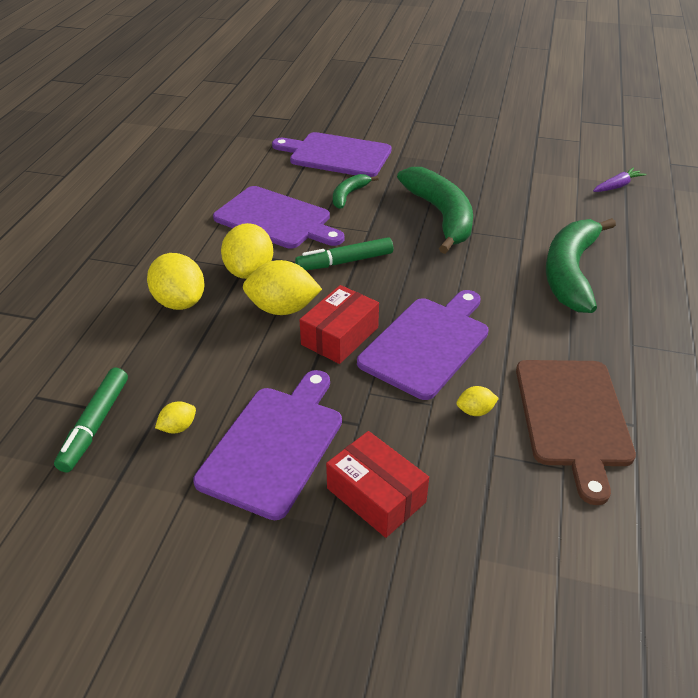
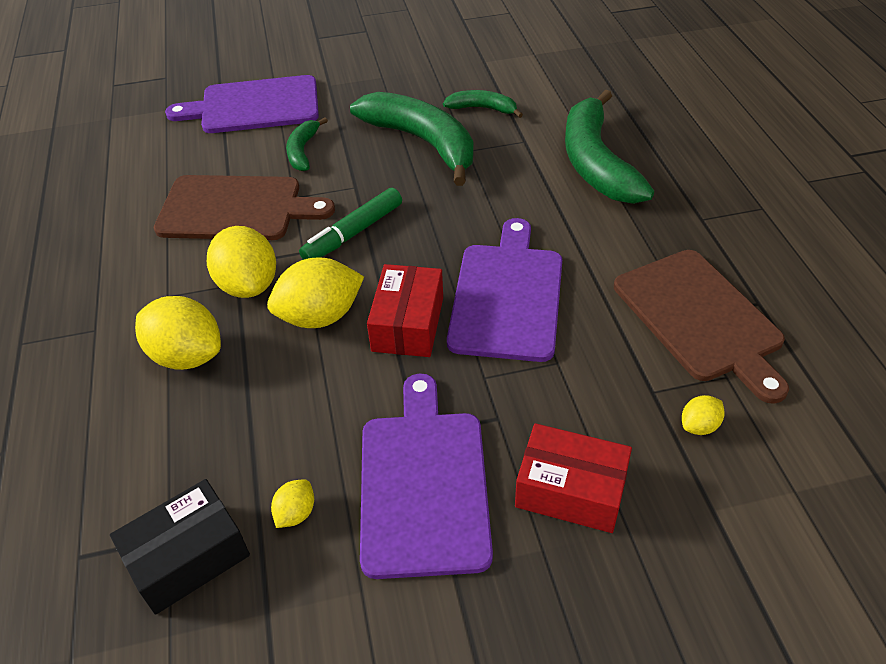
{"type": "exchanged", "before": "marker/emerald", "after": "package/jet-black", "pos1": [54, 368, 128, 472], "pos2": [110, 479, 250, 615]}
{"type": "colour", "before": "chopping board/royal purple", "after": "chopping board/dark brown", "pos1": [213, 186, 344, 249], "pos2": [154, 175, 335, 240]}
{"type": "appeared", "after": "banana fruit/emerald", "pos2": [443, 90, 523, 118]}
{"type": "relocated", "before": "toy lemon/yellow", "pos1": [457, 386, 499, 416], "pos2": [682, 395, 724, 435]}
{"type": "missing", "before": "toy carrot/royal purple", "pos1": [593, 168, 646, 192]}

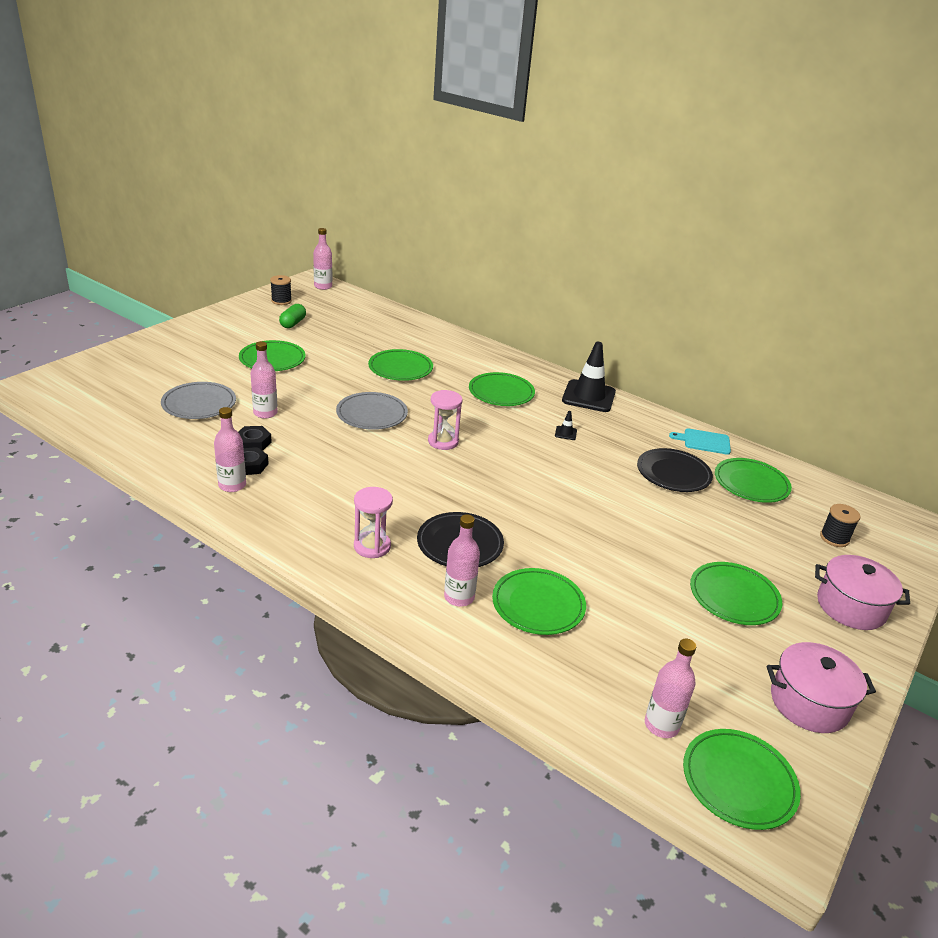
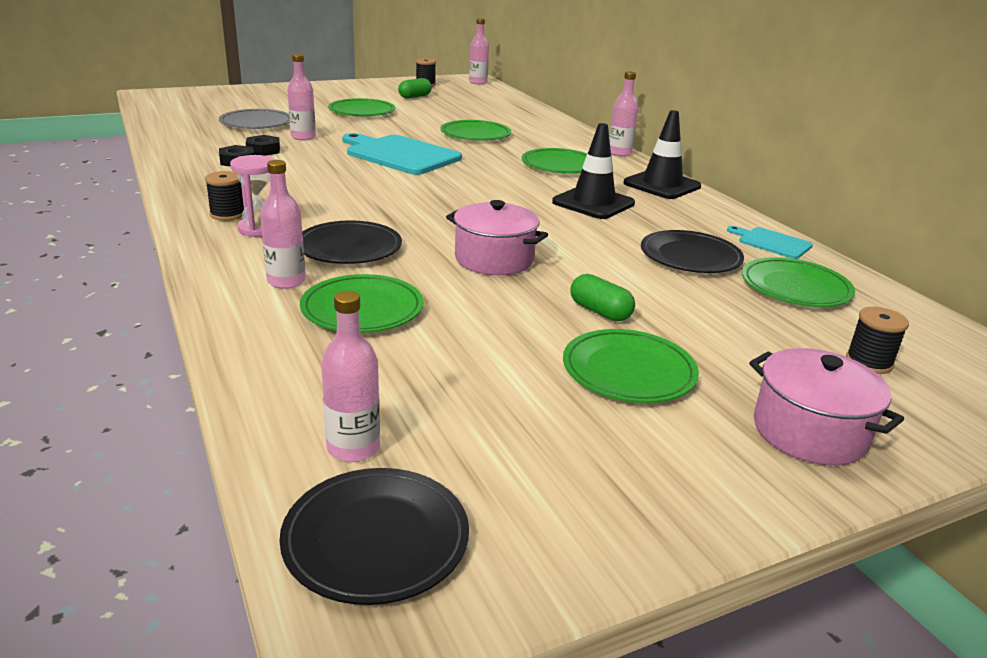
{"type": "appeared", "after": "reel of thread/jet-black", "pos2": [205, 171, 244, 221]}
{"type": "colour", "before": "plate/emerald", "after": "plate/jet-black", "pos1": [683, 729, 801, 830], "pos2": [279, 468, 469, 605]}
{"type": "exchanged", "before": "plate/ash-grey", "after": "chopping board/turquoise", "pos1": [336, 392, 408, 430], "pos2": [342, 133, 462, 175]}
{"type": "relocated", "before": "pot/pink", "pos1": [767, 642, 876, 733], "pos2": [446, 200, 548, 275]}
{"type": "size", "before": "road cone/jet-black", "pos1": [555, 411, 577, 440], "pos2": [552, 123, 635, 219], "scale": 2.5}
{"type": "appeared", "after": "pill shape/emerald", "pos2": [570, 274, 635, 321]}
{"type": "relocated", "before": "flask/pink", "pos1": [214, 407, 246, 492], "pos2": [609, 71, 638, 156]}
{"type": "missing", "before": "sandglass/pink", "pos1": [428, 390, 463, 450]}

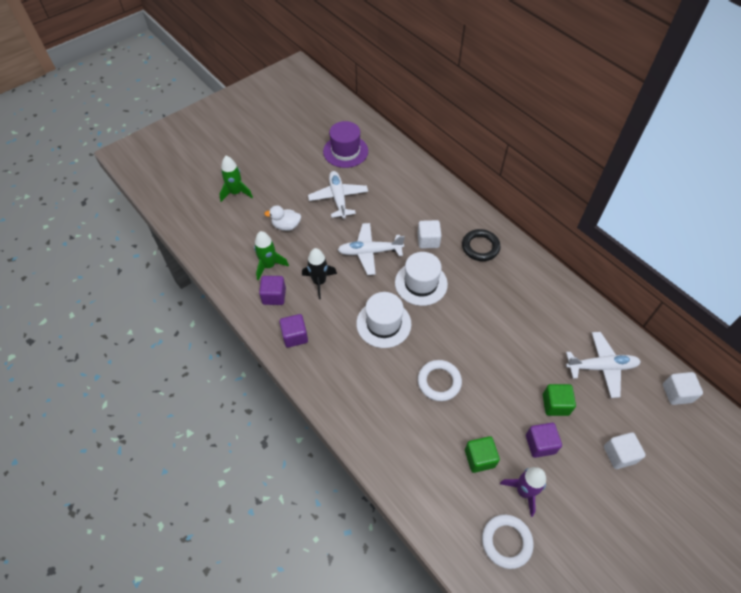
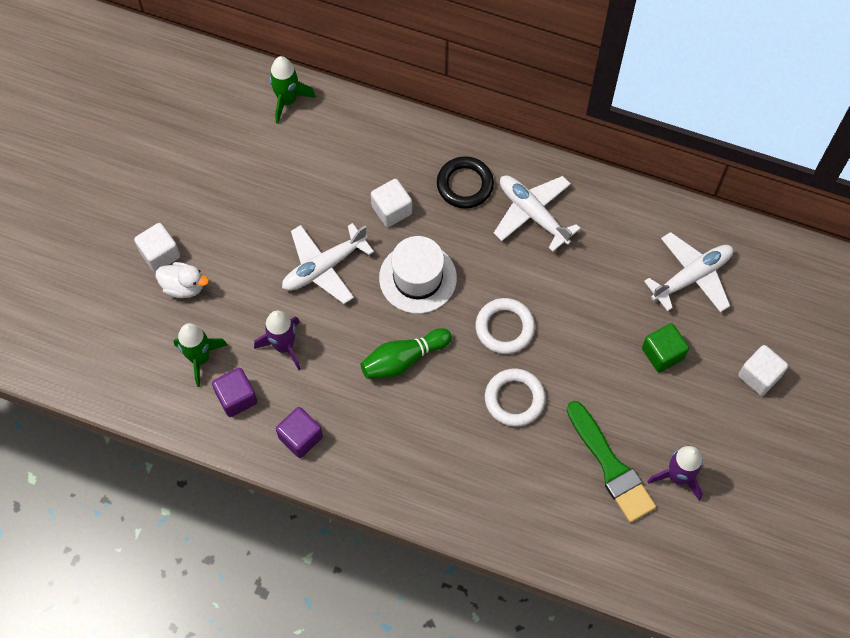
{"type": "relocated", "before": "cube/snow-white", "pos1": [663, 372, 703, 405], "pos2": [134, 223, 180, 272]}
{"type": "spun", "before": "duck/snow-white", "pos1": [264, 205, 301, 231], "pos2": [156, 262, 209, 298], "turn": -135}
{"type": "colour", "before": "toy rocket/jet-black", "after": "toy rocket/royal purple", "pos1": [302, 248, 337, 299], "pos2": [254, 311, 301, 370]}
{"type": "relocated", "before": "toy rocket/emerald", "pos1": [219, 156, 253, 202], "pos2": [269, 56, 316, 124]}
{"type": "exchanged", "before": "tall hat/snow-white", "after": "bowling pin/emerald", "pos1": [356, 292, 411, 348], "pos2": [361, 328, 452, 379]}
{"type": "relocated", "before": "ring/snow-white", "pos1": [482, 514, 534, 569], "pos2": [475, 298, 535, 354]}
{"type": "relocated", "before": "plane/snow-white", "pos1": [308, 171, 368, 219], "pos2": [494, 175, 581, 252]}
{"type": "exchanged", "before": "cube/emerald", "after": "brush/emerald", "pos1": [465, 436, 500, 473], "pos2": [566, 401, 656, 523]}
{"type": "missing", "before": "tall hat/royal purple", "pos1": [323, 121, 368, 168]}
{"type": "missing", "before": "cube/royal purple", "pos1": [526, 423, 562, 458]}

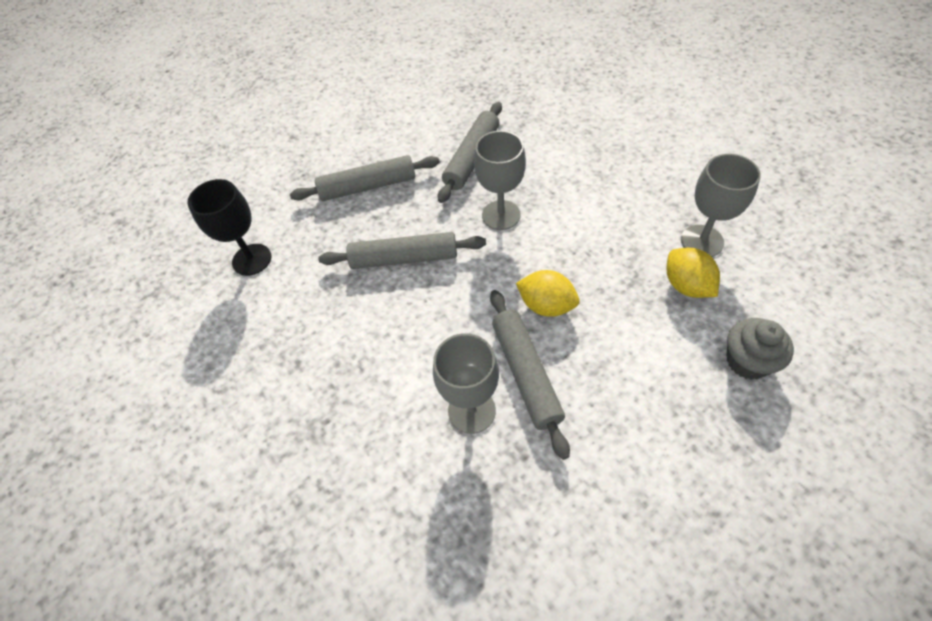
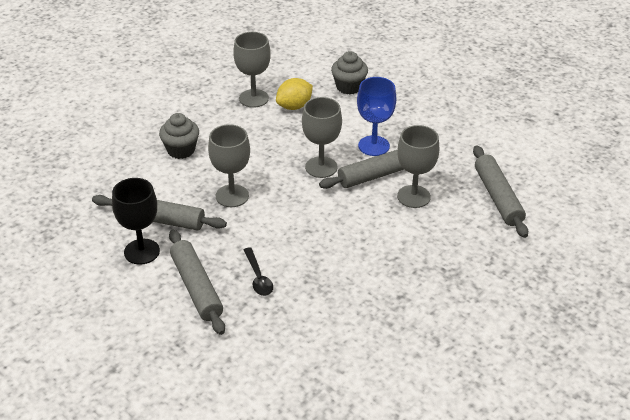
{"type": "relocated", "before": "wine glass/jet-black", "pos1": [187, 179, 271, 276], "pos2": [112, 178, 160, 265]}
{"type": "appeared", "after": "cupcake/ash-grey", "pos2": [159, 113, 199, 159]}
{"type": "appeared", "after": "teaspoon/jet-black", "pos2": [244, 247, 273, 296]}
{"type": "exchanged", "before": "toy lemon/yellow", "after": "wine glass/ash-grey", "pos1": [516, 270, 580, 317], "pos2": [302, 97, 342, 178]}
{"type": "appeared", "after": "wine glass/cobalt", "pos2": [357, 77, 396, 156]}
{"type": "relocated", "before": "dough roller/ash-grey", "pos1": [318, 232, 486, 269], "pos2": [473, 145, 528, 238]}

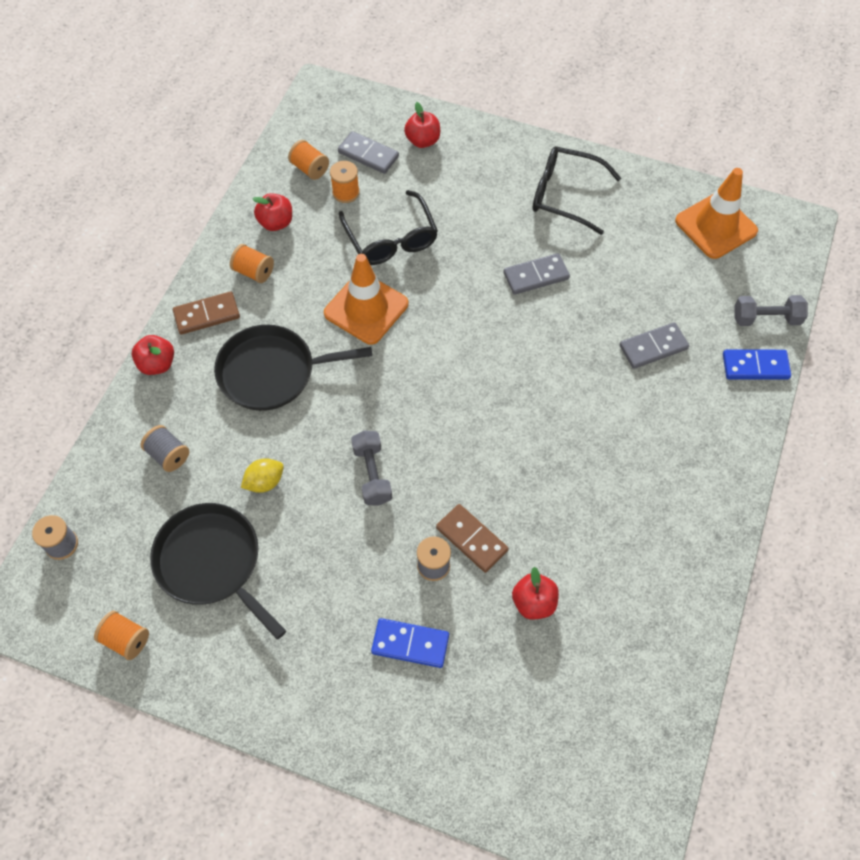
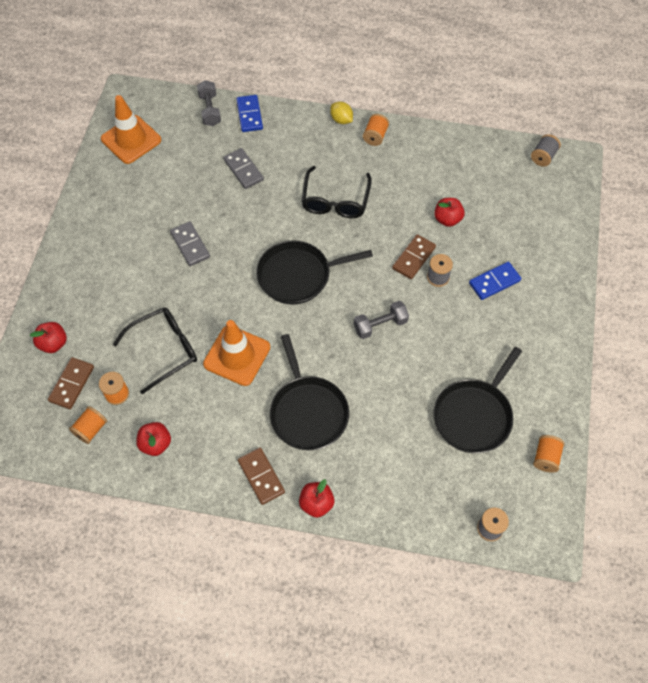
{"type": "colour", "before": "domino/ash-grey", "after": "domino/dark brown", "pos1": [338, 131, 399, 174], "pos2": [48, 357, 94, 409]}
{"type": "appeared", "after": "pan/jet-black", "pos2": [256, 241, 373, 304]}
{"type": "relocated", "before": "glasses/jet-black", "pos1": [532, 146, 621, 235], "pos2": [301, 166, 372, 218]}
{"type": "relocated", "before": "toy lemon/yellow", "pos1": [241, 458, 284, 493], "pos2": [330, 102, 353, 124]}
{"type": "relocated", "before": "reel of thread/orange", "pos1": [230, 244, 274, 283], "pos2": [363, 114, 389, 146]}
{"type": "spun", "before": "domino/cobalt", "pos1": [371, 618, 449, 668], "pos2": [469, 262, 521, 300], "turn": 60}
{"type": "relocated", "before": "reel of thread/ash-grey", "pos1": [141, 425, 189, 472], "pos2": [531, 134, 561, 166]}

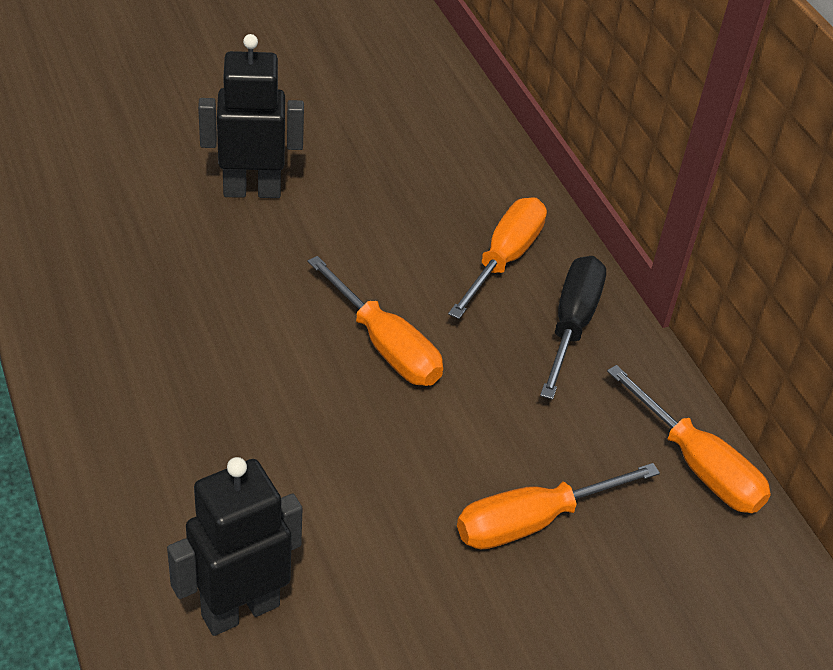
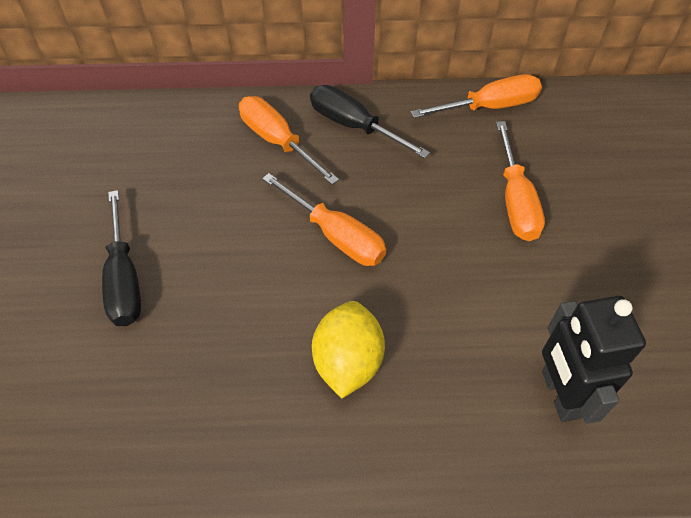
{"type": "exchanged", "before": "robot/jet-black", "after": "flat screwdriver/jet-black", "pos1": [198, 34, 304, 198], "pos2": [102, 190, 141, 326]}
{"type": "spun", "before": "flat screwdriver/orange", "pos1": [307, 256, 443, 386], "pos2": [262, 173, 386, 266], "turn": 60}
{"type": "appeared", "after": "toy lemon/yellow", "pos2": [312, 301, 385, 399]}

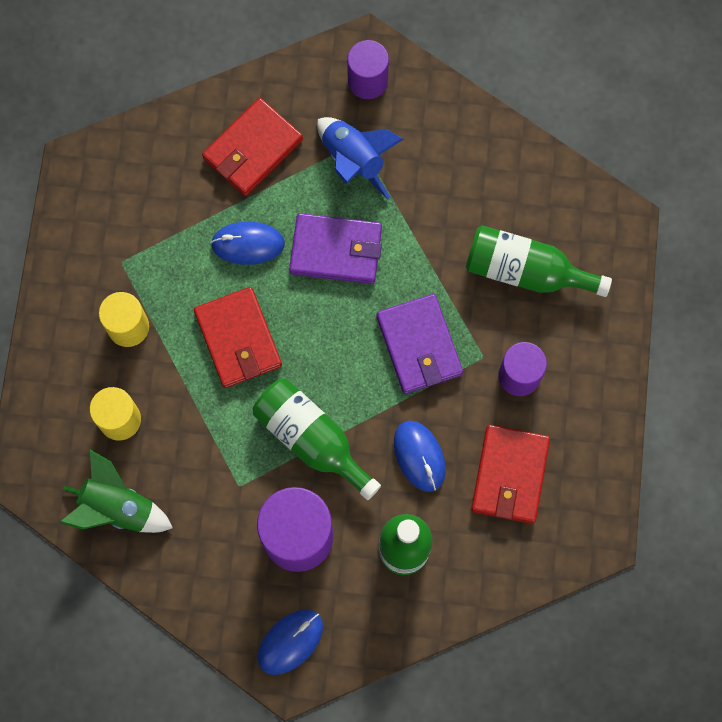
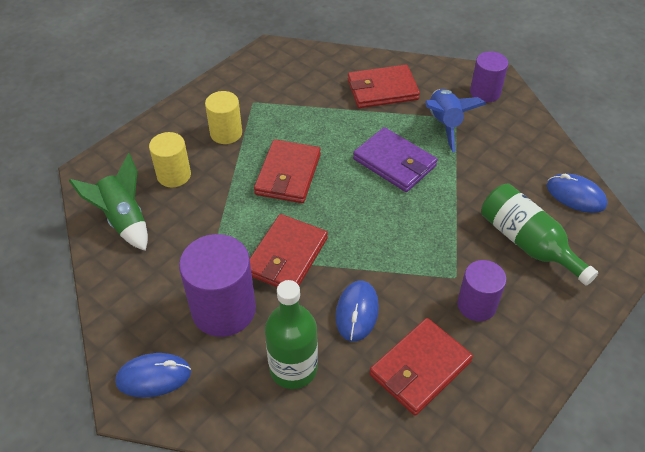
{"type": "exchanged", "before": "flask/emerald", "after": "card wallet/scarlet", "pos1": [253, 378, 381, 500], "pos2": [250, 214, 328, 287]}
{"type": "relocated", "before": "mouse/cobalt", "pos1": [211, 221, 285, 265], "pos2": [547, 174, 607, 213]}
{"type": "missing", "before": "card wallet/royal purple", "pos1": [376, 294, 463, 394]}

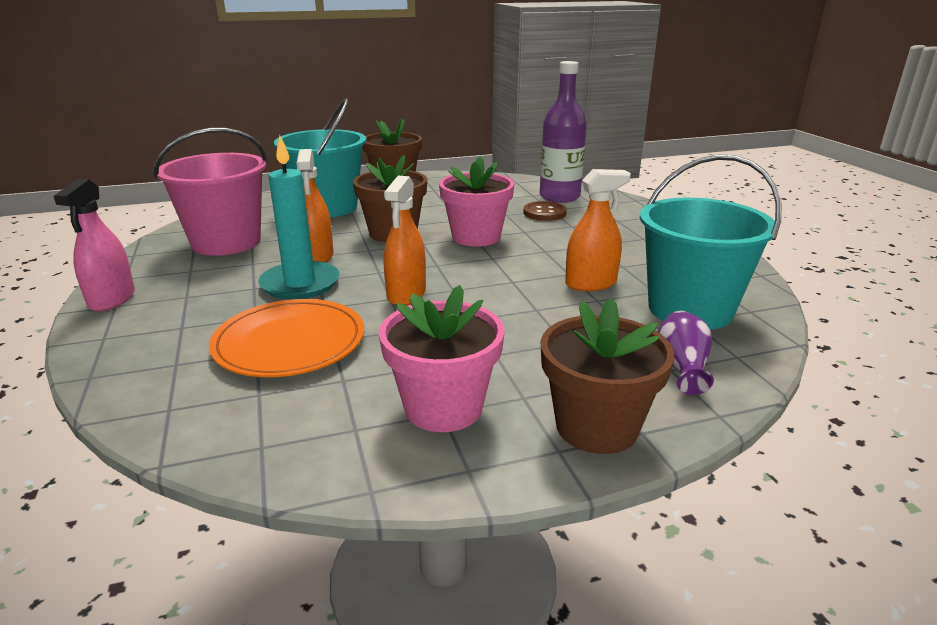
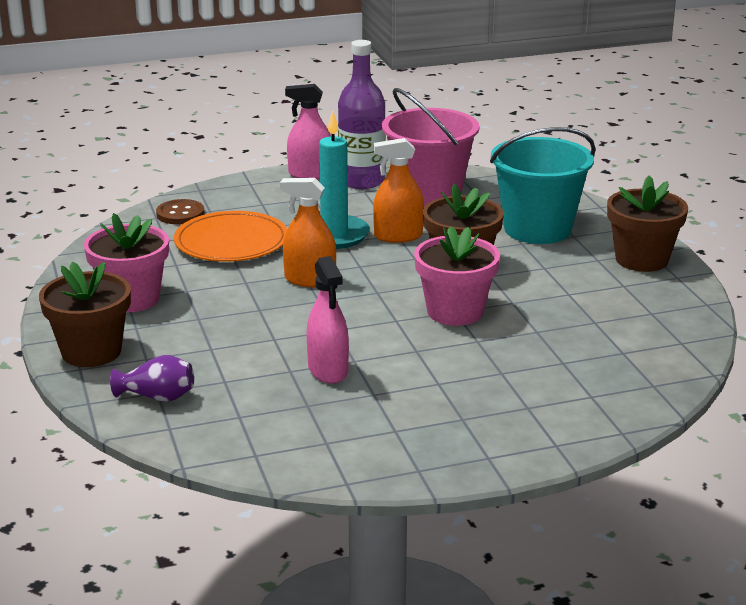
{"type": "relocated", "before": "button/dark brown", "pos1": [523, 201, 567, 221], "pos2": [156, 199, 205, 224]}
{"type": "colour", "before": "spray bottle/orange", "after": "spray bottle/pink", "pos1": [565, 169, 631, 291], "pos2": [307, 256, 349, 384]}
{"type": "relocated", "before": "flask/royal purple", "pos1": [540, 61, 587, 203], "pos2": [338, 40, 386, 189]}
{"type": "missing", "before": "sand bucket/turquoise", "pos1": [640, 154, 781, 330]}

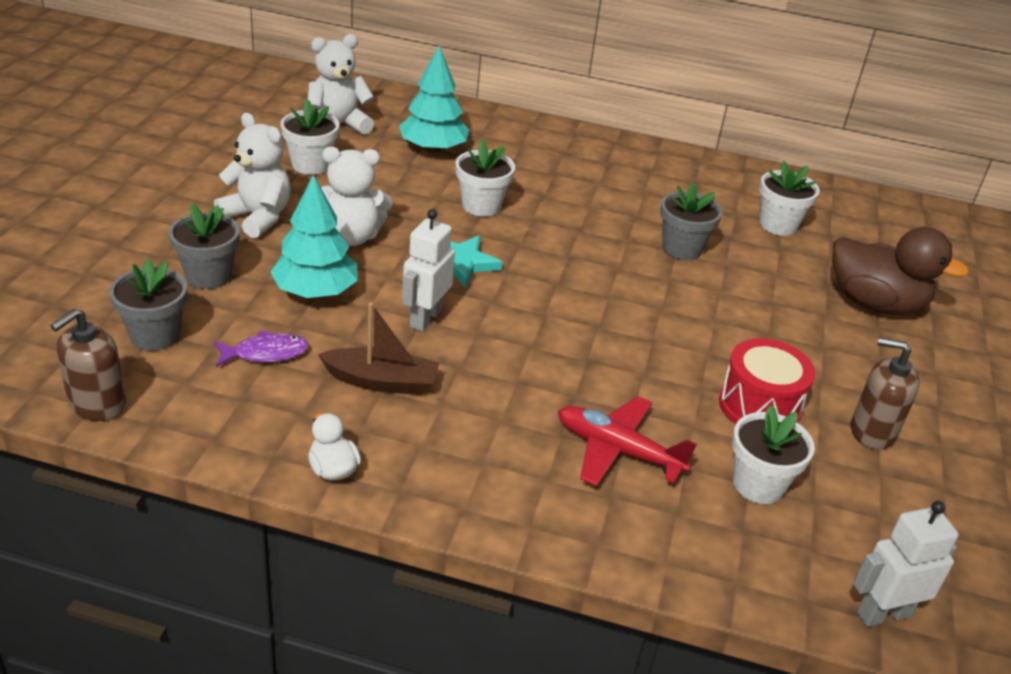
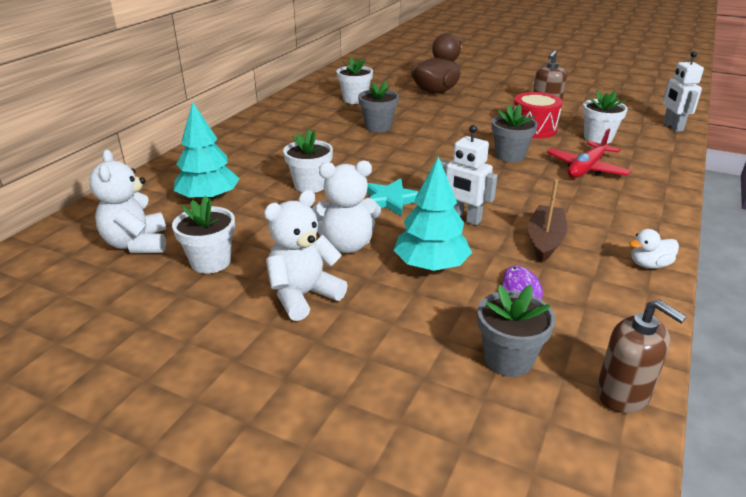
{"type": "spun", "before": "teddy/snow-white", "pos1": [321, 147, 393, 246], "pos2": [311, 161, 382, 253], "turn": 75}
{"type": "relocated", "before": "potted plant/ash-grey", "pos1": [169, 203, 240, 289], "pos2": [492, 104, 538, 162]}

